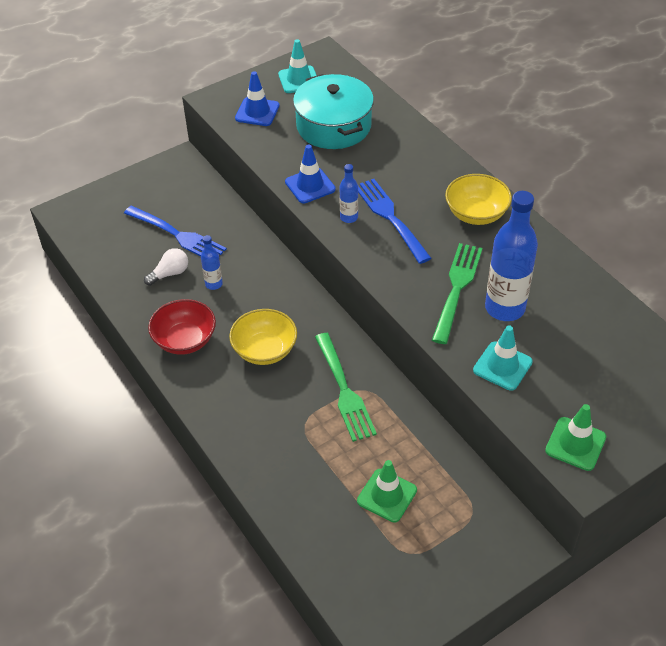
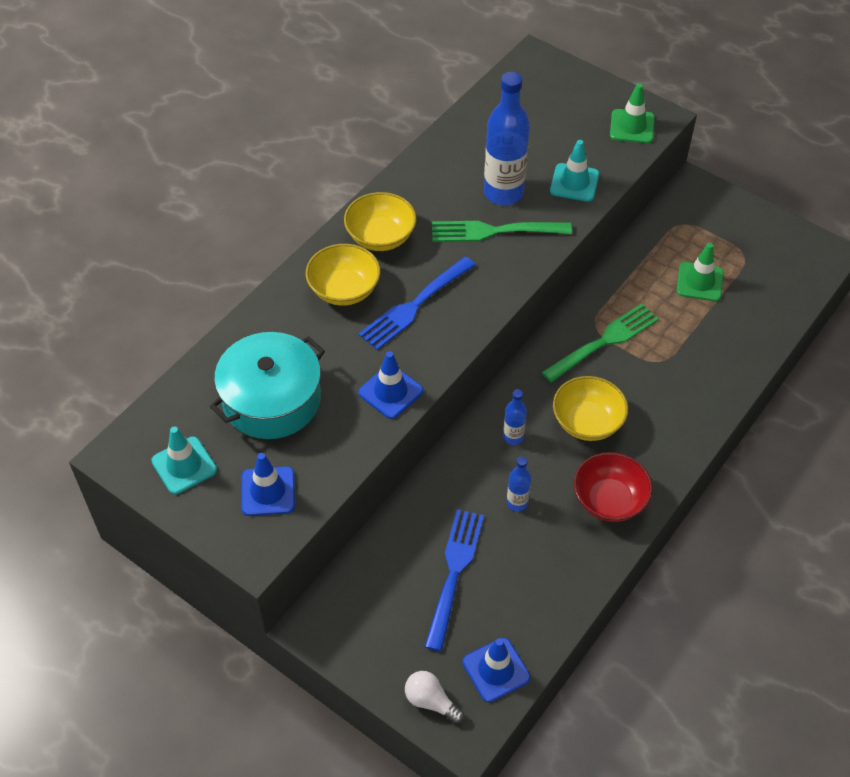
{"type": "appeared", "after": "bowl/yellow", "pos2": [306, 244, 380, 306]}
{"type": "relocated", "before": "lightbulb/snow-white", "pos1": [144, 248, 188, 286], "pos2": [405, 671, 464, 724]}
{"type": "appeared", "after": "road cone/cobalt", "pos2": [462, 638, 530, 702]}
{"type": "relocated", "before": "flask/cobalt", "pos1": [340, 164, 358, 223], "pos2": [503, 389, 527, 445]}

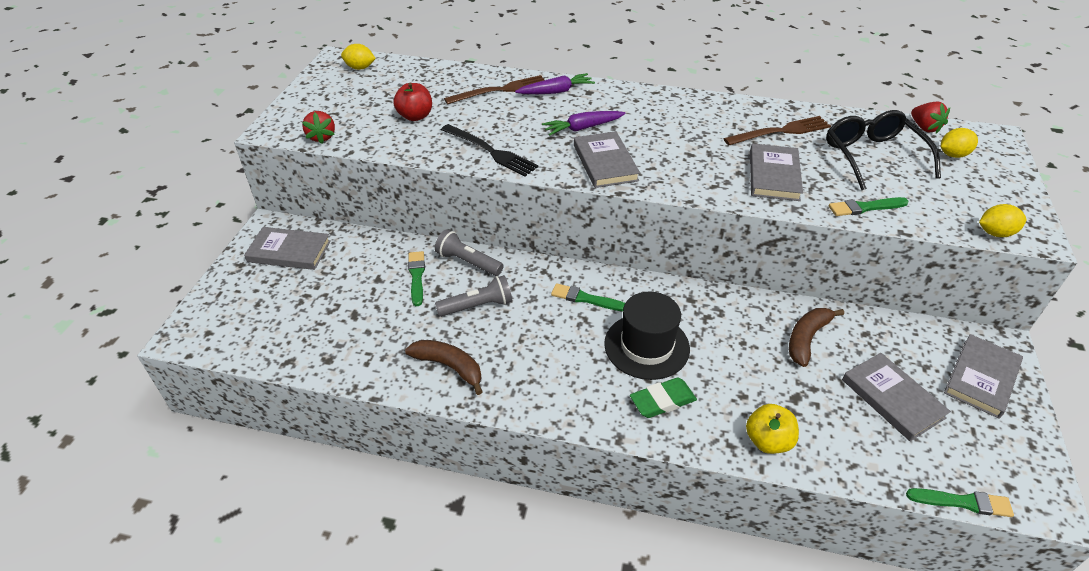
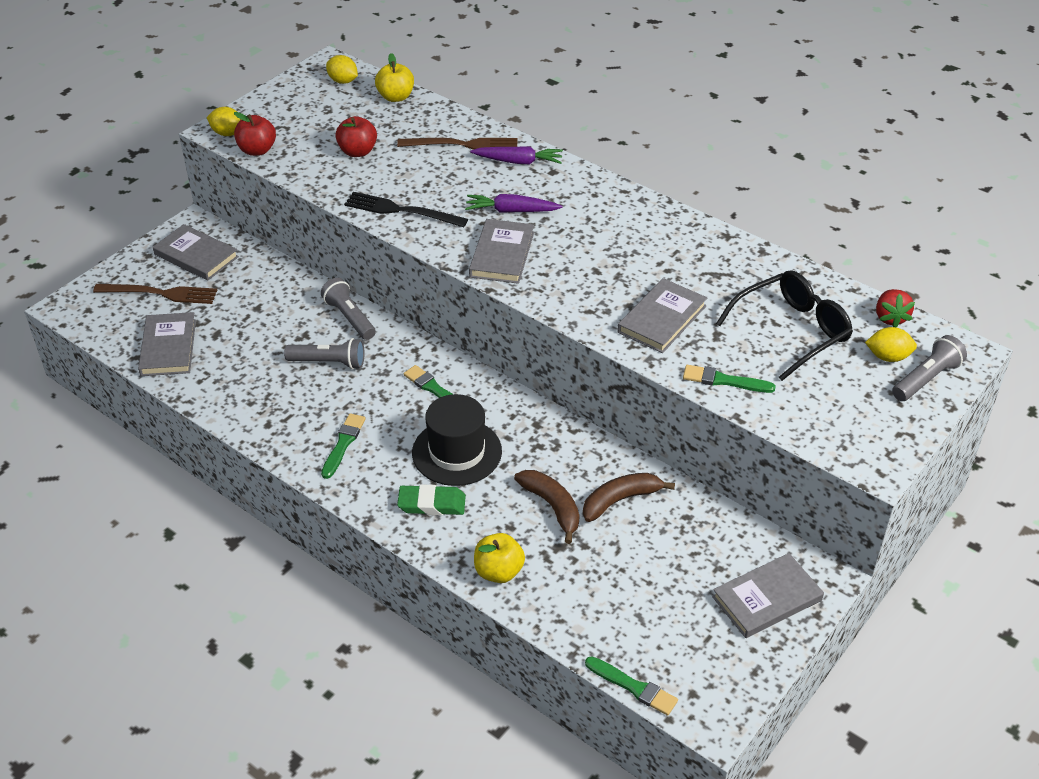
{"type": "relocated", "before": "dinner fork/dark brown", "pos1": [724, 116, 831, 145], "pos2": [93, 284, 217, 304]}
{"type": "relocated", "before": "hardcover/ash-grey", "pos1": [842, 353, 951, 441], "pos2": [138, 312, 196, 376]}
{"type": "relocated", "before": "toy lemon/yellow", "pos1": [979, 204, 1026, 237], "pos2": [207, 107, 241, 136]}
{"type": "exchanged", "before": "strawberry/scarlet", "after": "toy apple/scarlet", "pos1": [302, 111, 335, 144], "pos2": [234, 112, 276, 156]}
{"type": "relocated", "before": "brush/emerald", "pos1": [408, 251, 425, 306], "pos2": [321, 413, 366, 479]}
{"type": "spun", "before": "dinner fork/jet-black", "pos1": [441, 124, 538, 177], "pos2": [344, 192, 468, 227], "turn": 135}
{"type": "appeared", "after": "toy apple/yellow", "pos2": [375, 53, 414, 102]}
{"type": "relocated", "before": "banana fruit/dark brown", "pos1": [405, 340, 483, 395], "pos2": [514, 470, 579, 544]}
{"type": "spun", "before": "glasses/jet-black", "pos1": [826, 110, 941, 190], "pos2": [716, 270, 853, 381], "turn": 45}
{"type": "appeared", "after": "flashlight/ash-grey", "pos2": [892, 335, 967, 401]}

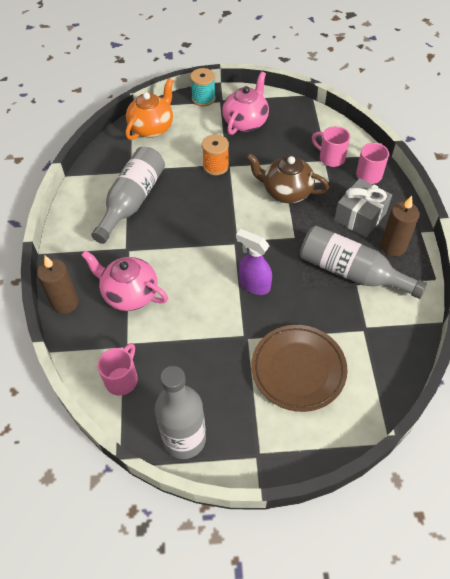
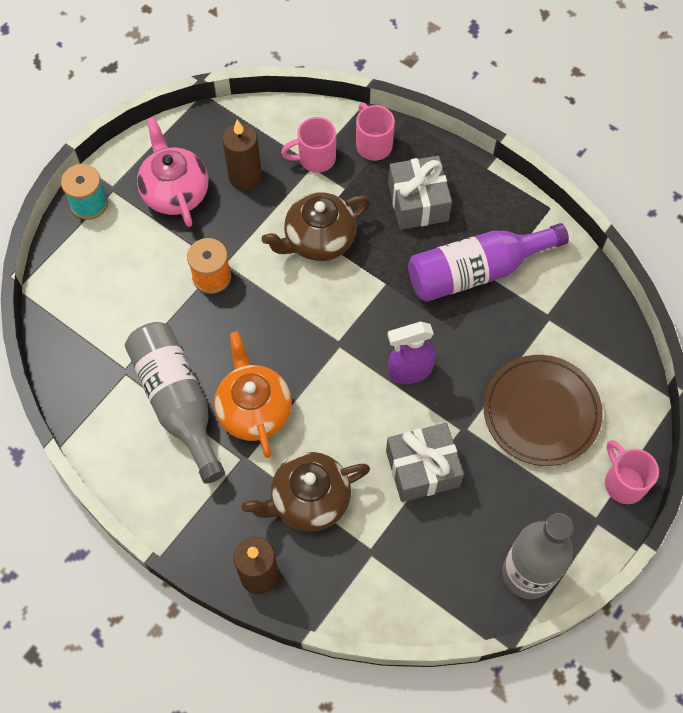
{"type": "relocated", "before": "china teapot/orange", "pos1": [125, 78, 173, 140], "pos2": [214, 331, 292, 458]}
{"type": "relocated", "before": "candle/dark brown", "pos1": [381, 196, 420, 256], "pos2": [222, 120, 262, 190]}
{"type": "colour", "before": "china teapot/pink", "after": "china teapot/dark brown", "pos1": [81, 250, 168, 311], "pos2": [242, 452, 370, 532]}
{"type": "appeared", "after": "gift/ash-grey", "pos2": [386, 423, 464, 502]}
{"type": "colour", "before": "flask/ash-grey", "after": "flask/royal purple", "pos1": [300, 226, 427, 299], "pos2": [408, 223, 569, 302]}
{"type": "relocated", "before": "tea mug/pink", "pos1": [97, 343, 138, 396], "pos2": [605, 440, 659, 504]}

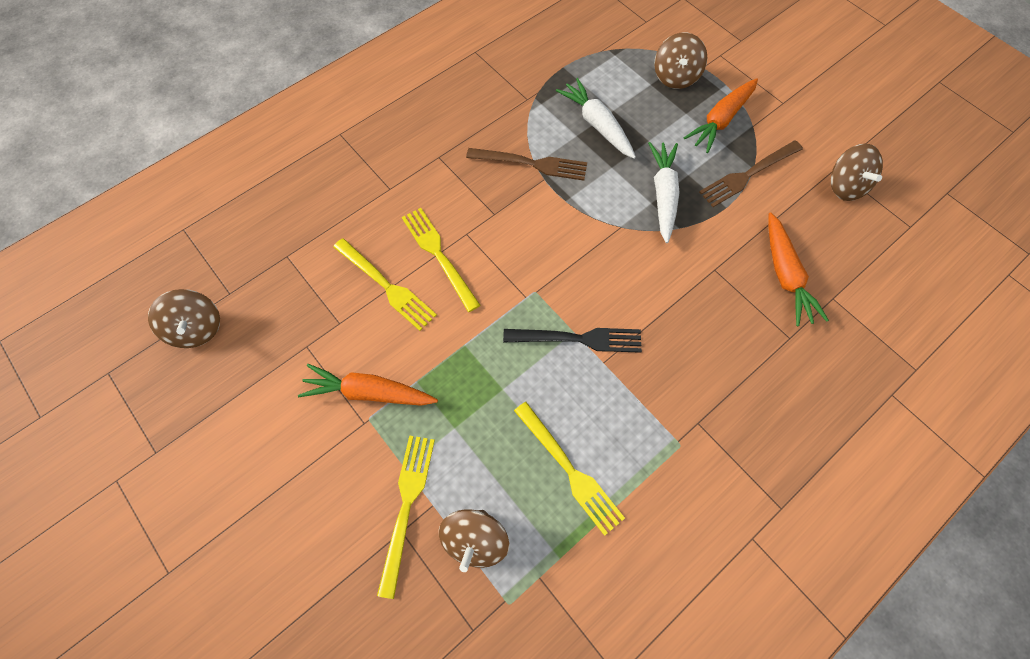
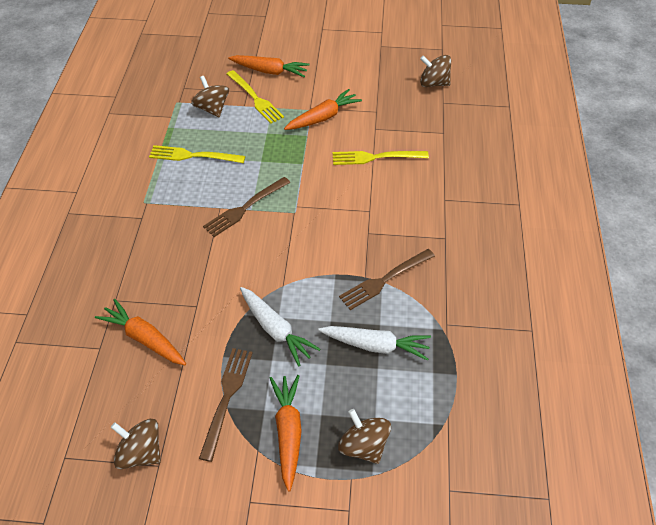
{"type": "colour", "before": "dinner fork/jet-black", "after": "dinner fork/dark brown", "pos1": [503, 328, 642, 353], "pos2": [203, 177, 290, 237]}
{"type": "appeared", "after": "toy carrot/orange", "pos2": [228, 55, 309, 77]}
{"type": "missing", "before": "dinner fork/yellow", "pos1": [402, 208, 480, 312]}

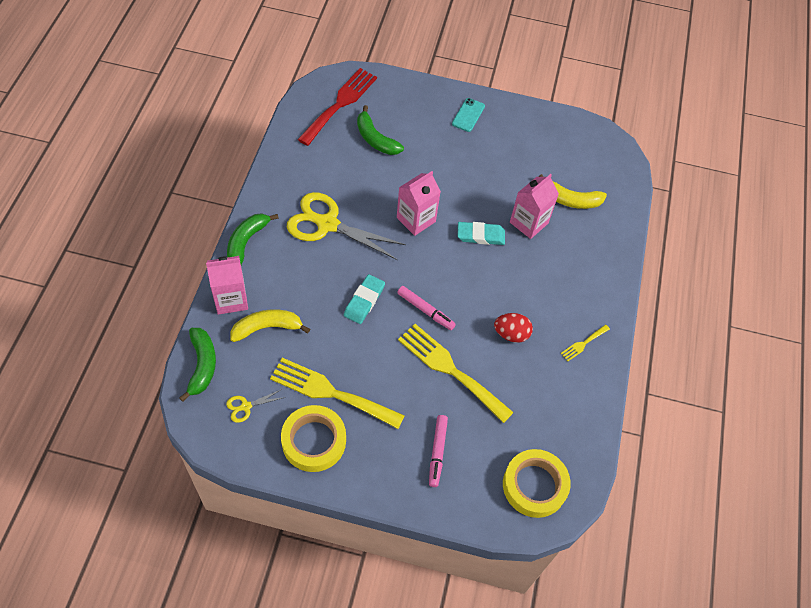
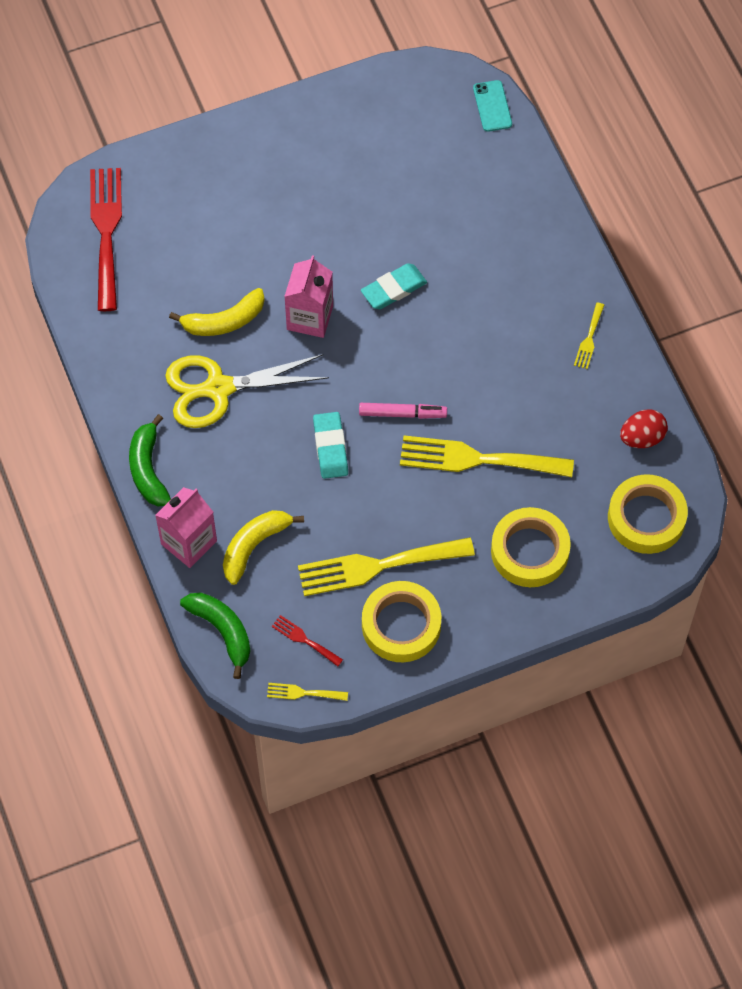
{"type": "relocated", "before": "banana fruit/yellow", "pos1": [538, 174, 607, 209], "pos2": [169, 288, 265, 336]}
{"type": "appeared", "after": "dinner fork/yellow", "pos2": [267, 683, 348, 701]}
{"type": "exchanged", "before": "pair of scissors/yellow", "after": "dinner fork/scarlet", "pos1": [226, 389, 285, 423], "pos2": [272, 615, 343, 666]}
{"type": "relocated", "before": "mobile phone/turquoise", "pos1": [452, 98, 485, 132], "pos2": [473, 80, 512, 132]}
{"type": "exchanged", "before": "marker/pink", "after": "sticky tape/yellow", "pos1": [429, 415, 448, 487], "pos2": [491, 507, 571, 587]}
{"type": "relocated", "before": "egg/scarlet", "pos1": [494, 313, 533, 343], "pos2": [620, 409, 668, 448]}
{"type": "missing", "before": "banana fruit/emerald", "pos1": [357, 105, 404, 155]}
{"type": "missing", "before": "carton/pink", "pos1": [510, 174, 559, 239]}

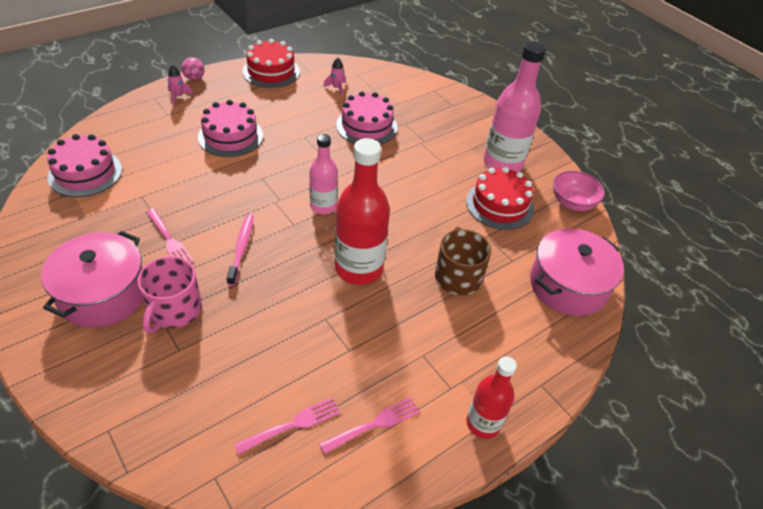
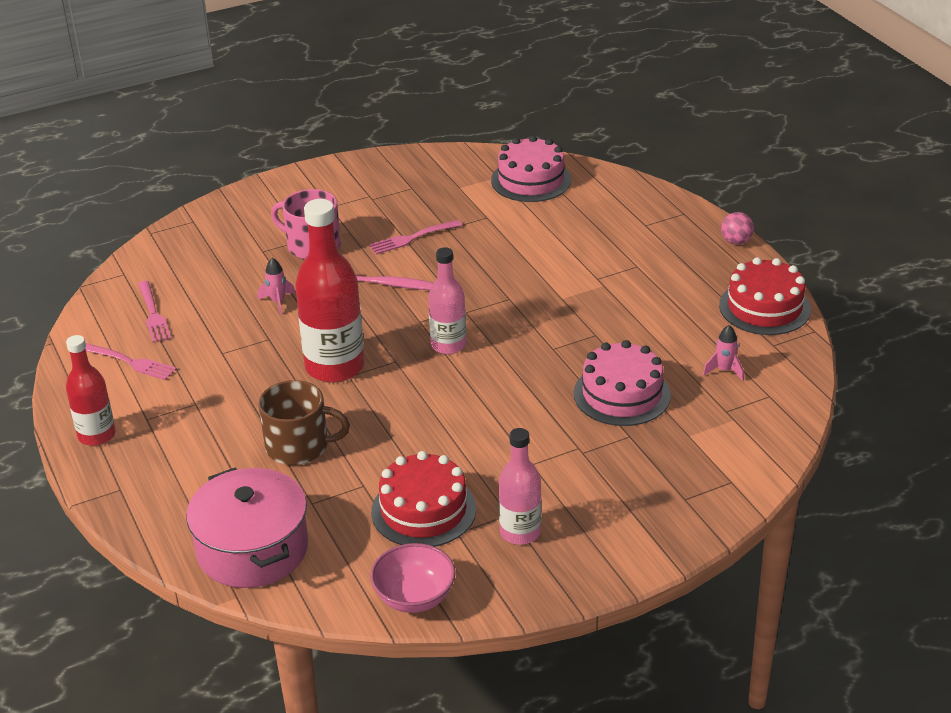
{"type": "spun", "before": "dinner fork/pink", "pos1": [319, 397, 420, 454], "pos2": [85, 343, 177, 380], "turn": -45}
{"type": "relocated", "before": "toy rocket/pink", "pos1": [168, 65, 193, 105], "pos2": [258, 258, 295, 315]}
{"type": "size", "before": "flask/pink", "pos1": [483, 41, 546, 172], "pos2": [499, 428, 541, 545], "scale": 0.6}
{"type": "missing", "before": "pot/pink", "pos1": [41, 231, 143, 328]}
{"type": "missing", "before": "cake/pink", "pos1": [198, 100, 263, 157]}

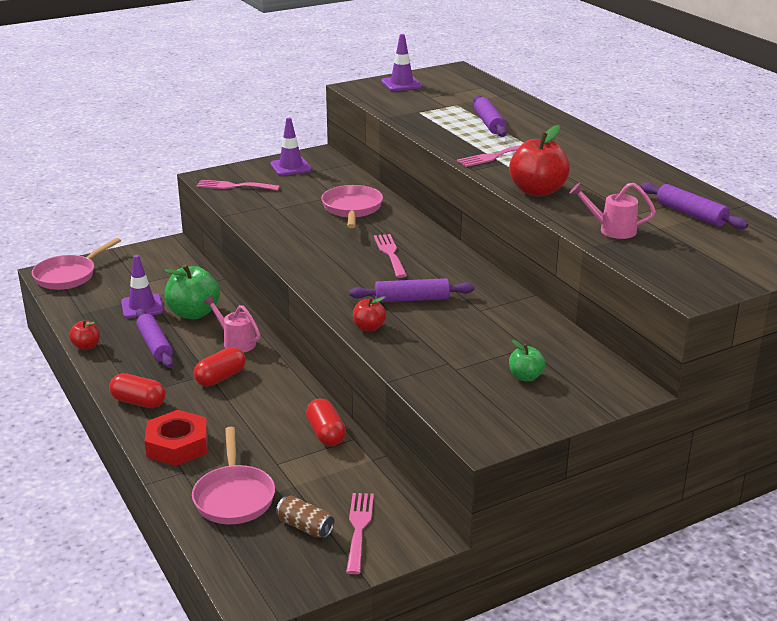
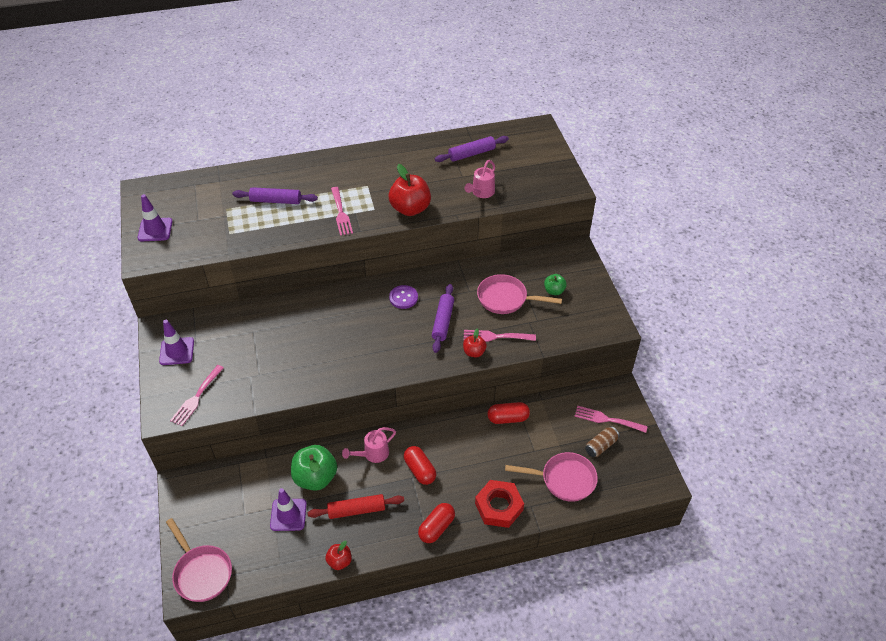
{"type": "colour", "before": "dough roller/royal purple", "after": "dough roller/scarlet", "pos1": [136, 309, 174, 368], "pos2": [308, 494, 404, 519]}
{"type": "appeared", "after": "button/royal purple", "pos2": [389, 285, 418, 309]}
{"type": "relocated", "before": "dinner fork/pink", "pos1": [374, 234, 407, 278], "pos2": [464, 330, 536, 342]}
{"type": "relocated", "before": "pan/pink", "pos1": [321, 185, 383, 228], "pos2": [477, 274, 562, 314]}

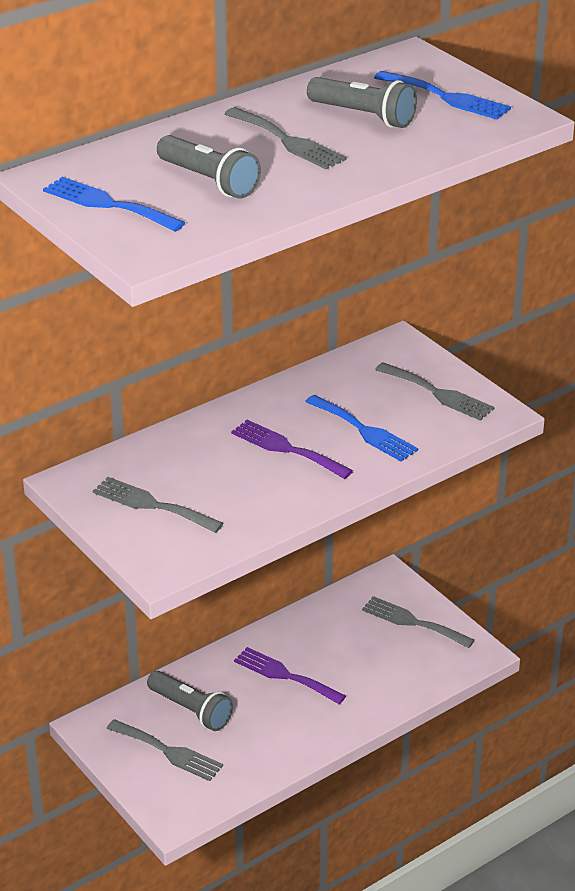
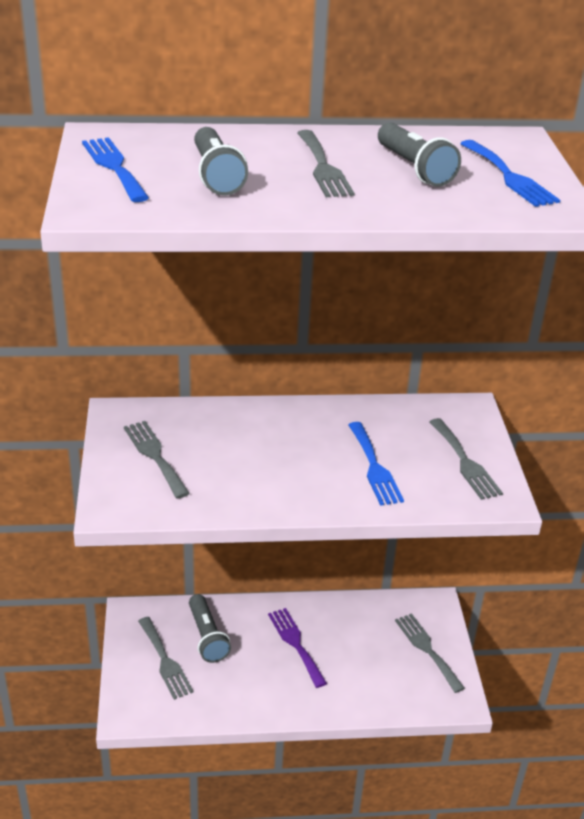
{"type": "missing", "before": "dinner fork/royal purple", "pos1": [231, 420, 353, 479]}

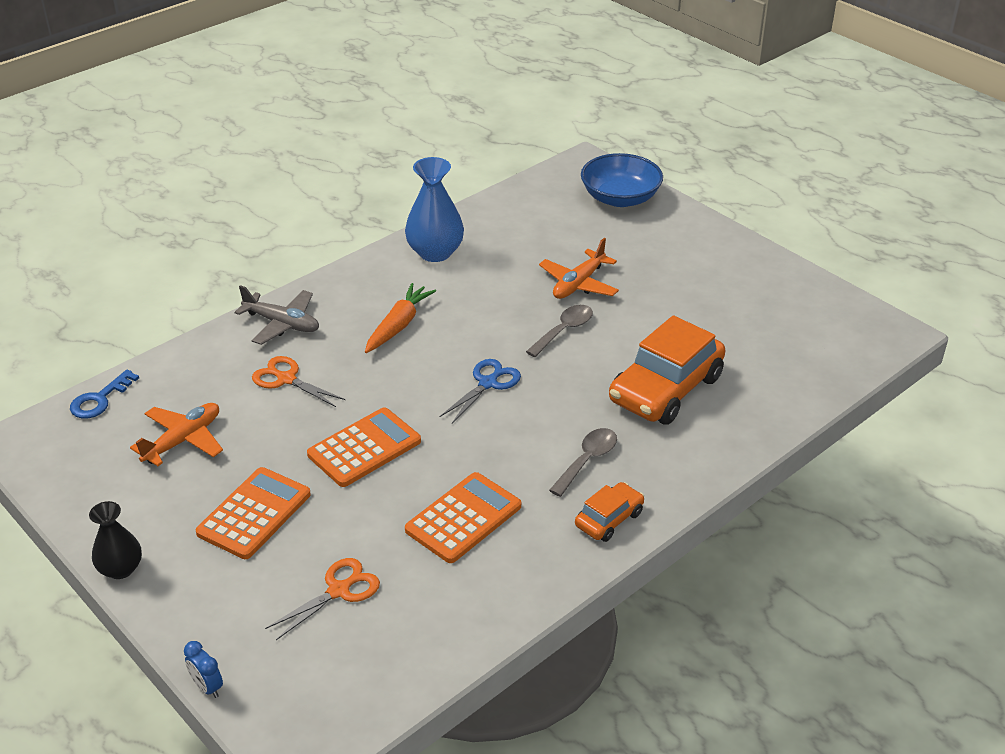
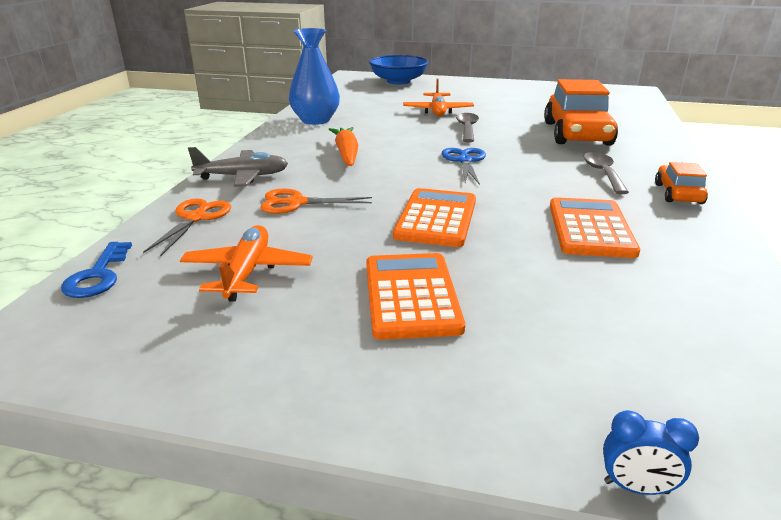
{"type": "relocated", "before": "pair of scissors/orange", "pos1": [265, 558, 380, 640], "pos2": [143, 198, 231, 256]}
{"type": "missing", "before": "vase/jet-black", "pos1": [89, 501, 142, 579]}

